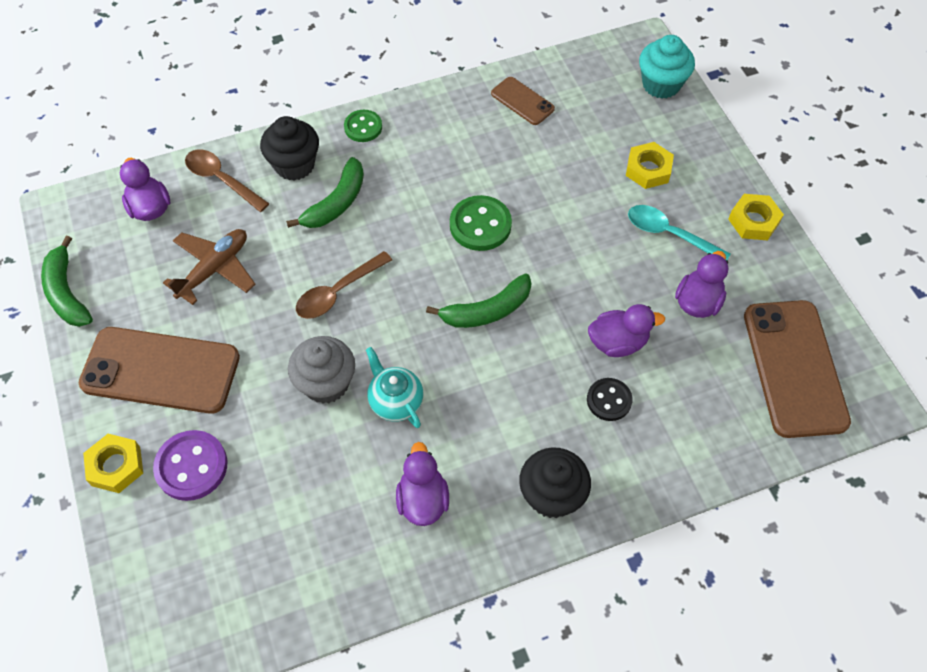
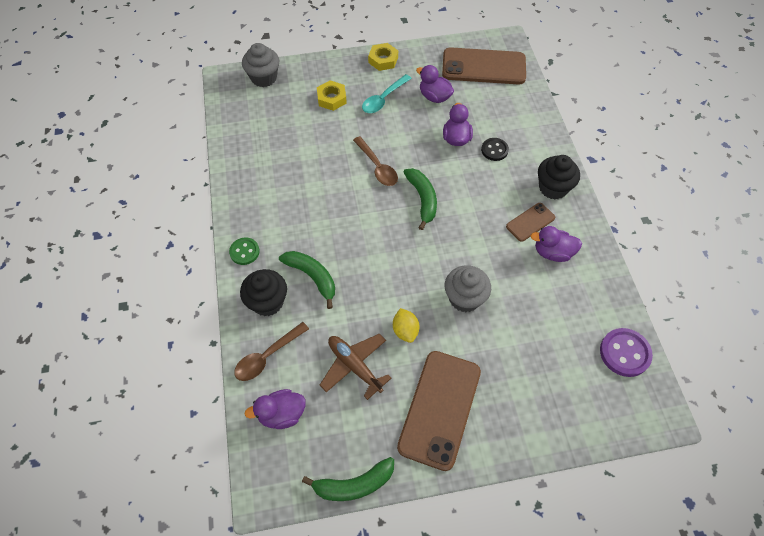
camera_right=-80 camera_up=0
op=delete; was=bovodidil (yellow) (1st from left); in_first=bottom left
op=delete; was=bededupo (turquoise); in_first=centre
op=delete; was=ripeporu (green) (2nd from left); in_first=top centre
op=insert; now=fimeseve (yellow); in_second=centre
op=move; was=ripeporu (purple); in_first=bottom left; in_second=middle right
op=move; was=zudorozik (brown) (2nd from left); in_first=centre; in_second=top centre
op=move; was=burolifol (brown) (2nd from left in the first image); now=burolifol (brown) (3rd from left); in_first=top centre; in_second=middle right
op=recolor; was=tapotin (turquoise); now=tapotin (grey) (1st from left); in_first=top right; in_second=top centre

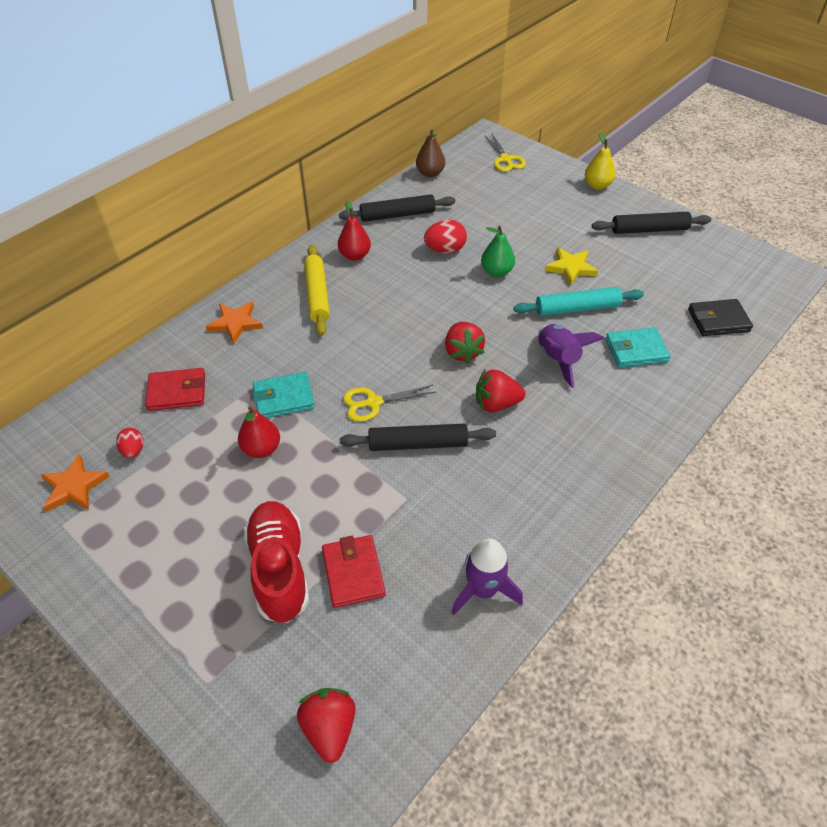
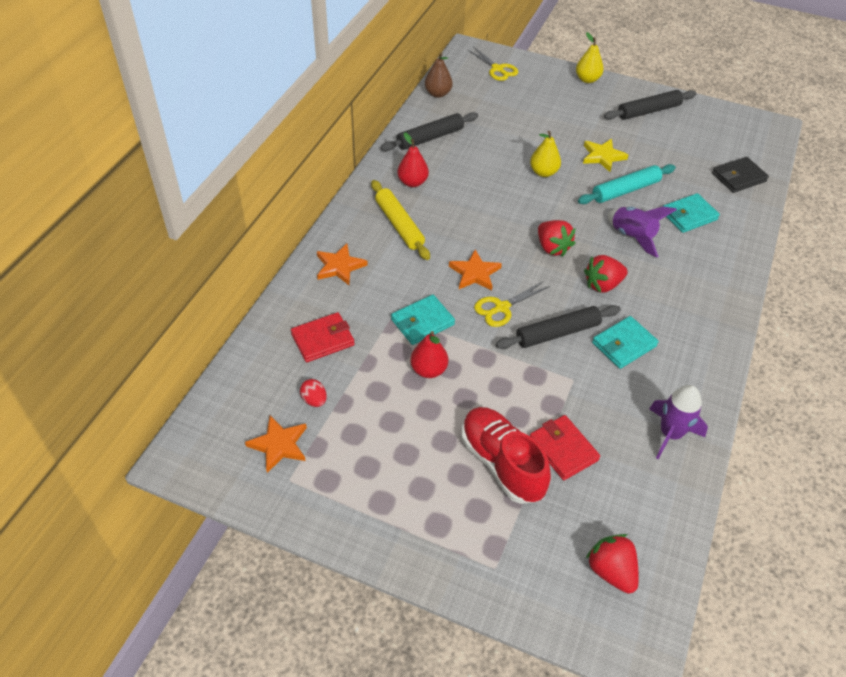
camera_right=-20 camera_up=0
op=delete; was=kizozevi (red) (2nd from left); in_first=top centre
op=insert; now=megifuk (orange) (3rd from left); in_second=centre
op=insert; now=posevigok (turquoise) (2nd from left); in_second=middle right
op=recolor; was=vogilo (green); now=vogilo (yellow) (1st from left); in_first=top centre; in_second=top centre

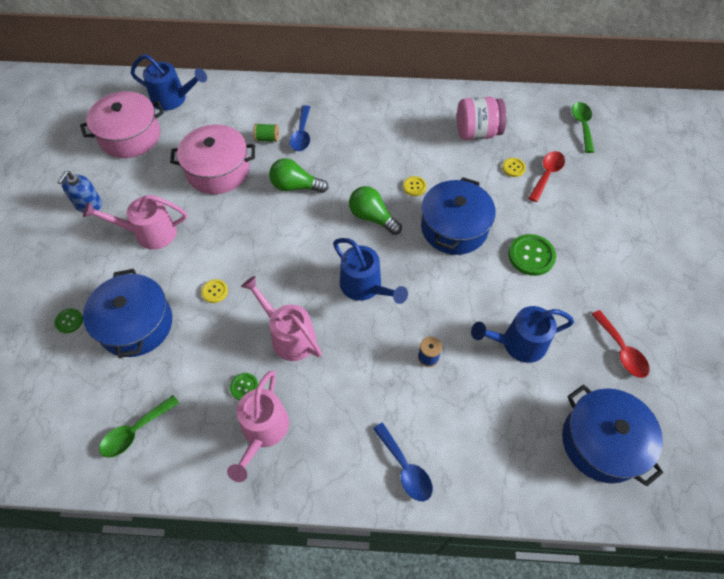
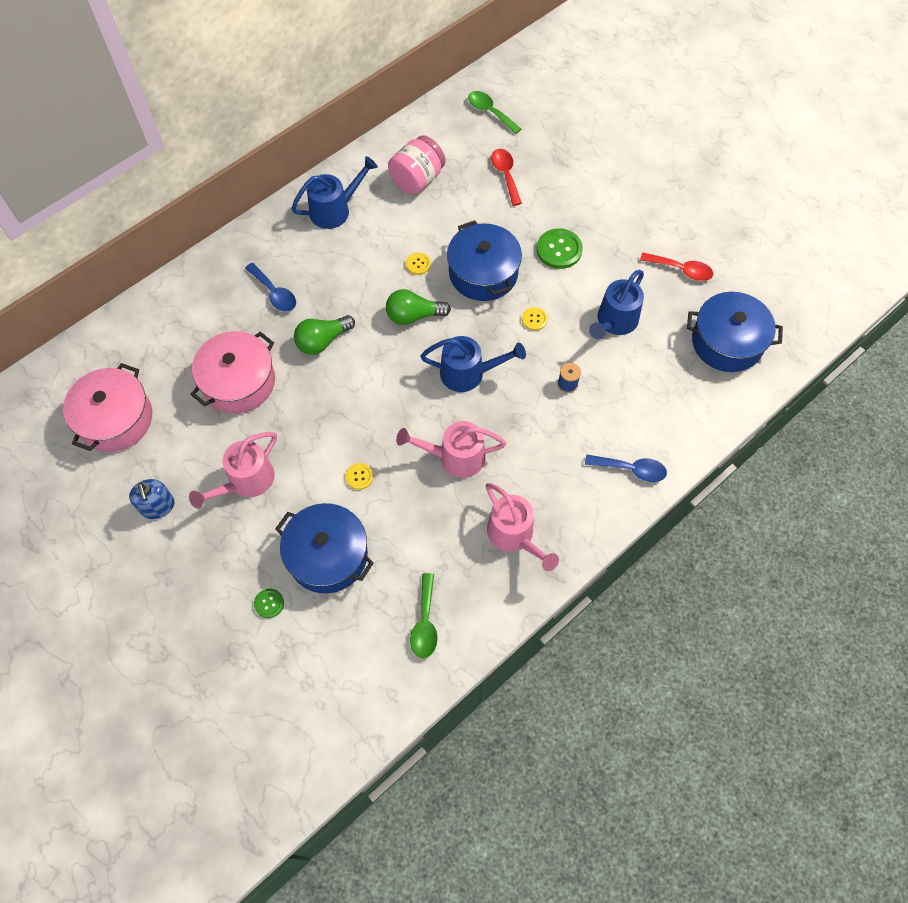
camera_right=-45 camera_up=5
op=delete; was=ripeporu (green) (2nd from left); in_first=bottom centre
op=delete; was=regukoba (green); in_first=top centre
op=move; was=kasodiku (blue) (1st from left); in_first=top left; in_second=top centre
op=move; was=ripeporu (yellow) (3rd from left); in_first=top right; in_second=centre

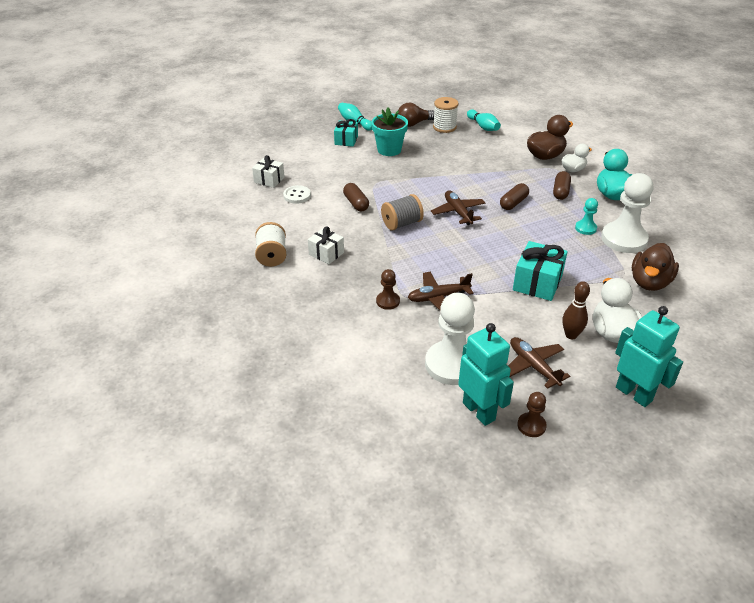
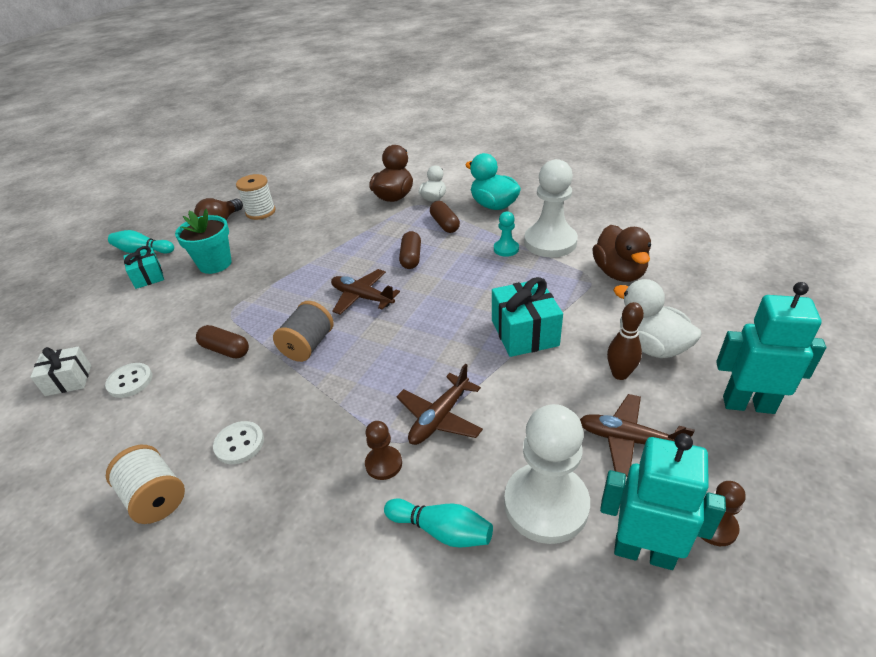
camera_right=-35 camera_up=0
op=move; was=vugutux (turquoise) (2nd from left); in_first=top centre; in_second=bottom centre
op=replace; was=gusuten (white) (2nd from left); now=ripeporu (white) (2nd from left); in_first=centre; in_second=bottom left

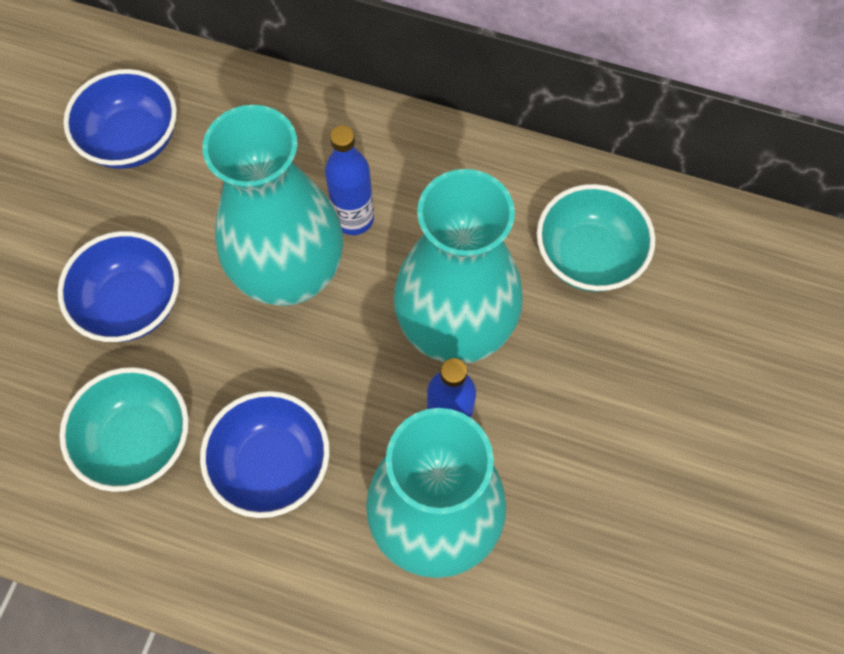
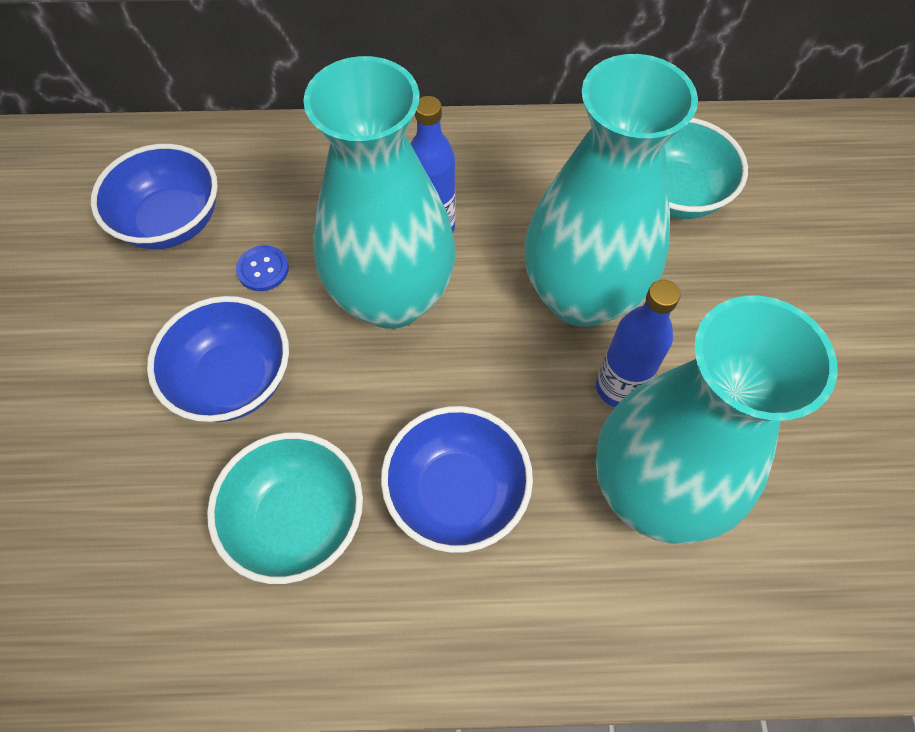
camera_right=-20 camera_up=-5
op=insert; now=ripeporu (blue); in_second=middle left

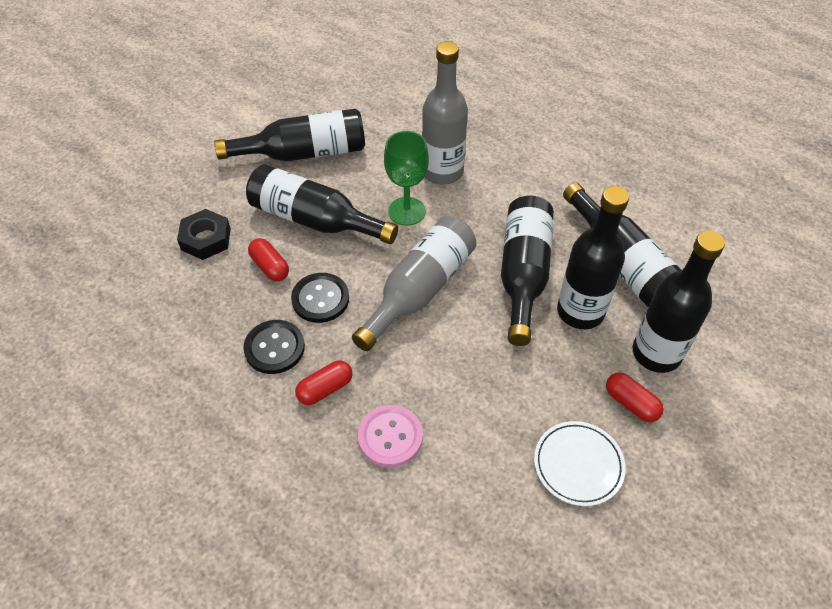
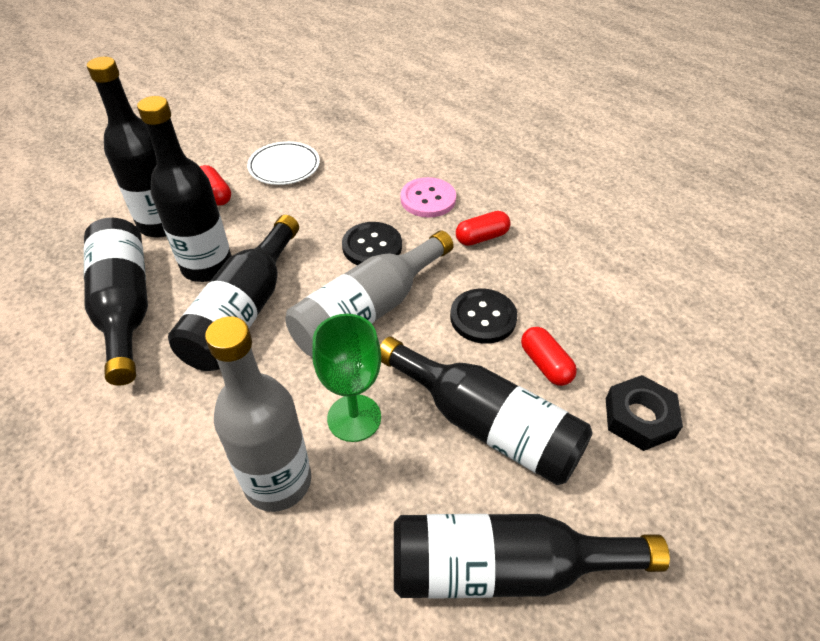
camera_right=-170 camera_up=-5
op=move; was=ripeporu (black) (1st from left); in_first=middle left; in_second=centre

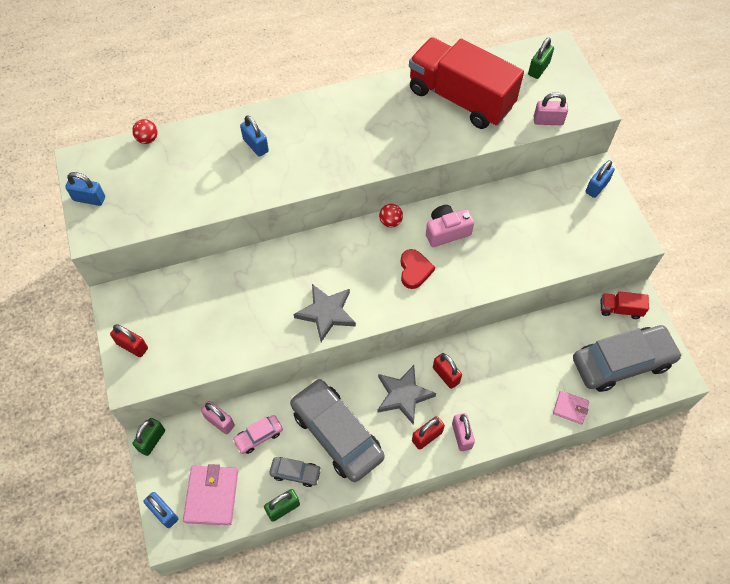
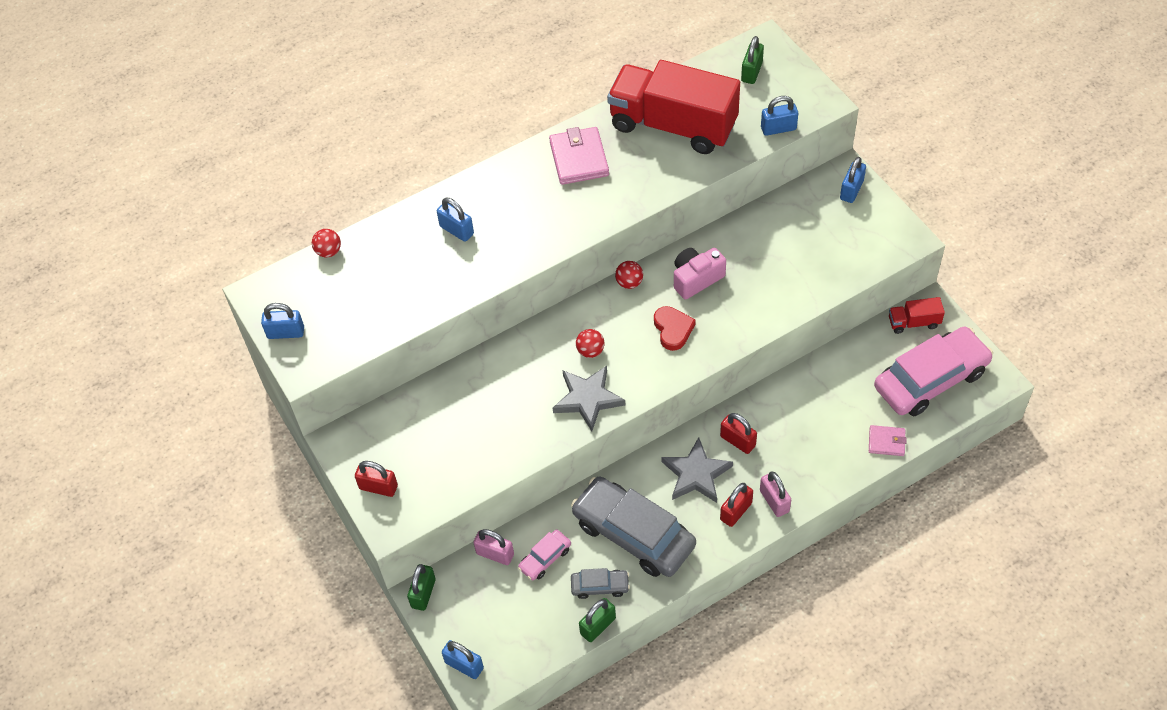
camera_right=-10 camera_up=-5
op=insert; now=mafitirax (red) (2nd from left); in_second=centre
op=move; was=posevigok (pink) (1st from left); in_first=bottom left; in_second=top centre
op=recolor; was=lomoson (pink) (3rd from left); now=lomoson (blue) (4th from left); in_first=top right; in_second=top right
op=recolor; was=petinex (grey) (3rd from left); now=petinex (pink) (2nd from left); in_first=middle right; in_second=middle right

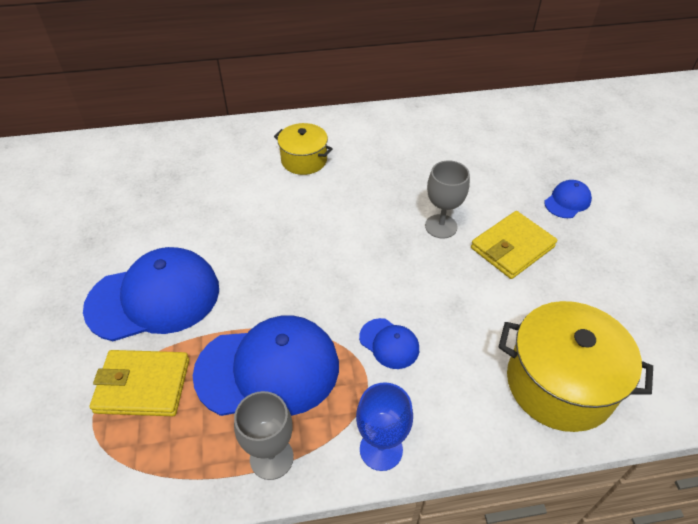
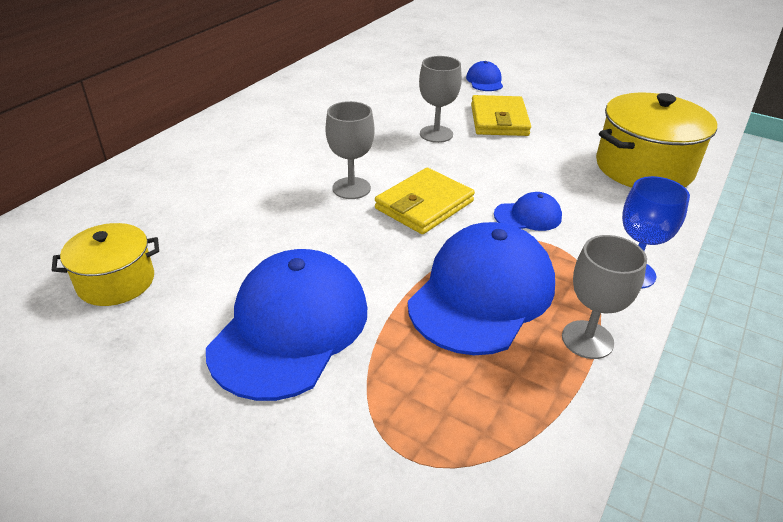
camera_right=-50 camera_up=-10
op=insert; now=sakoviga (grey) (1st from left); in_second=top centre
op=move; was=posevigok (yellow) (1st from left); in_first=bottom left; in_second=centre
op=move; was=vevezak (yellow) (1st from left); in_first=top centre; in_second=middle left

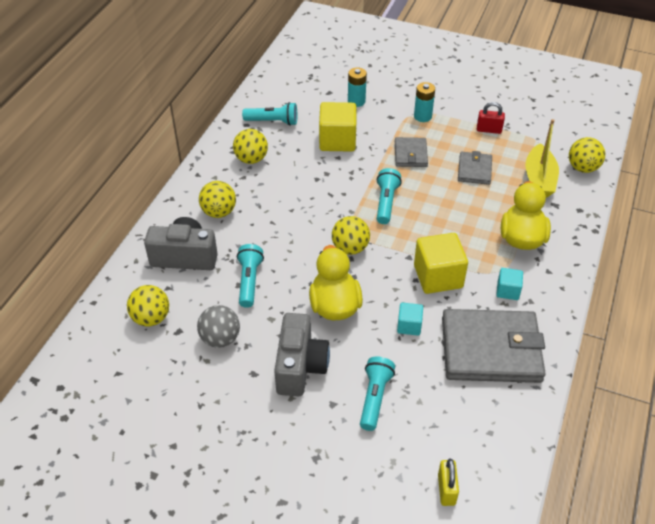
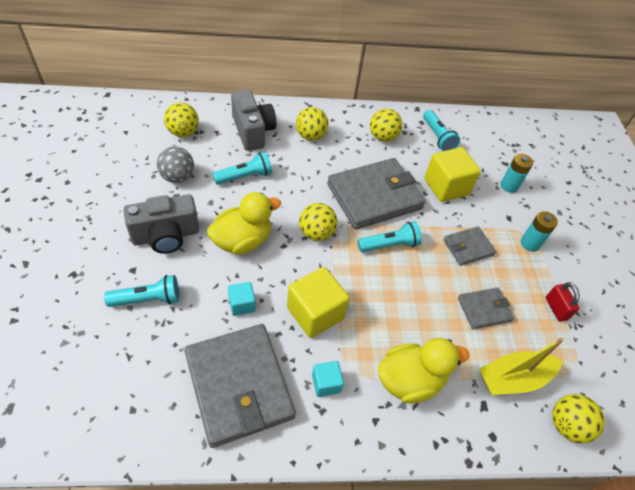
camera_right=60 camera_up=5
op=delete; was=lomoson (yellow); in_first=bottom right
op=insert; now=posevigok (grey) (2nd from left); in_second=centre

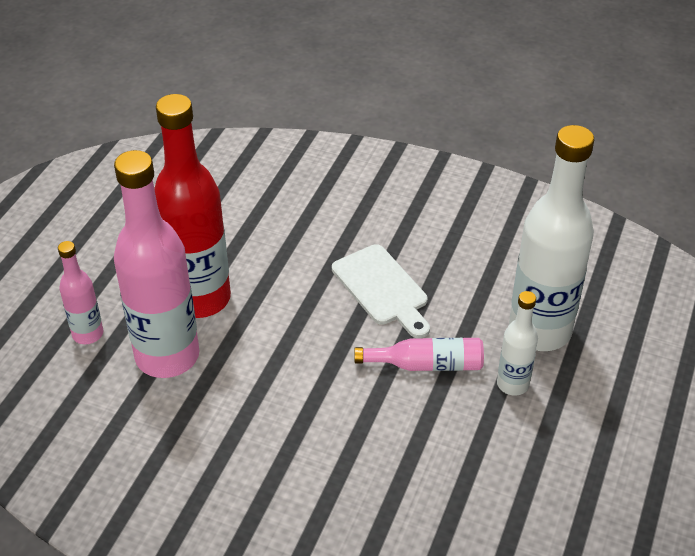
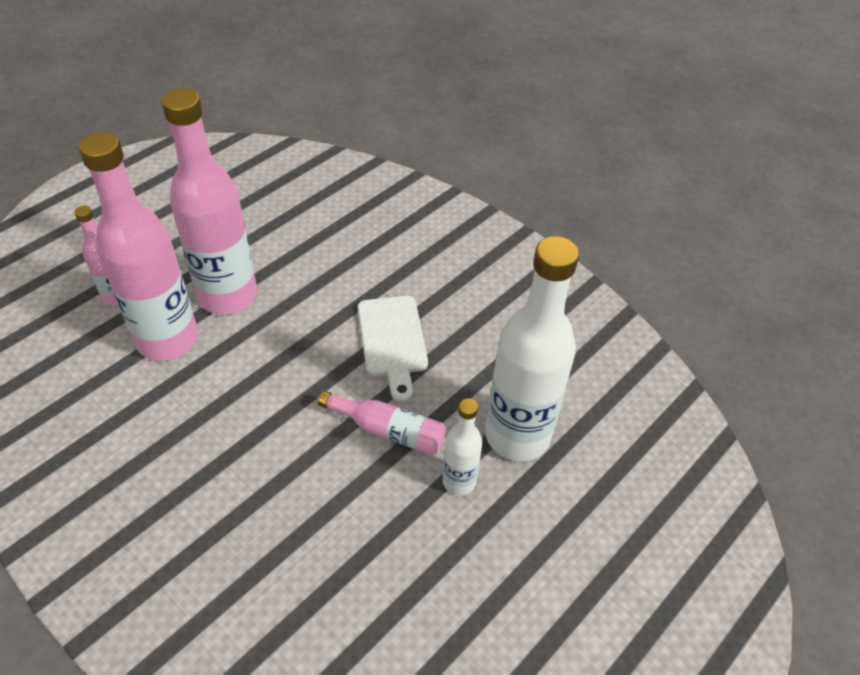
camera_right=20 camera_up=5
op=recolor; was=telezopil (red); now=telezopil (pink) (3rd from left); in_first=middle left; in_second=top left

